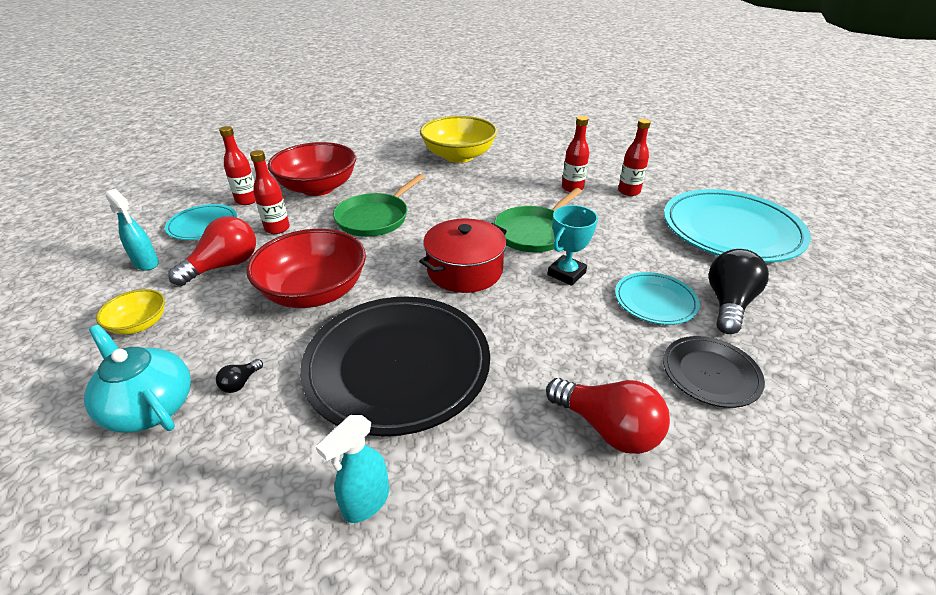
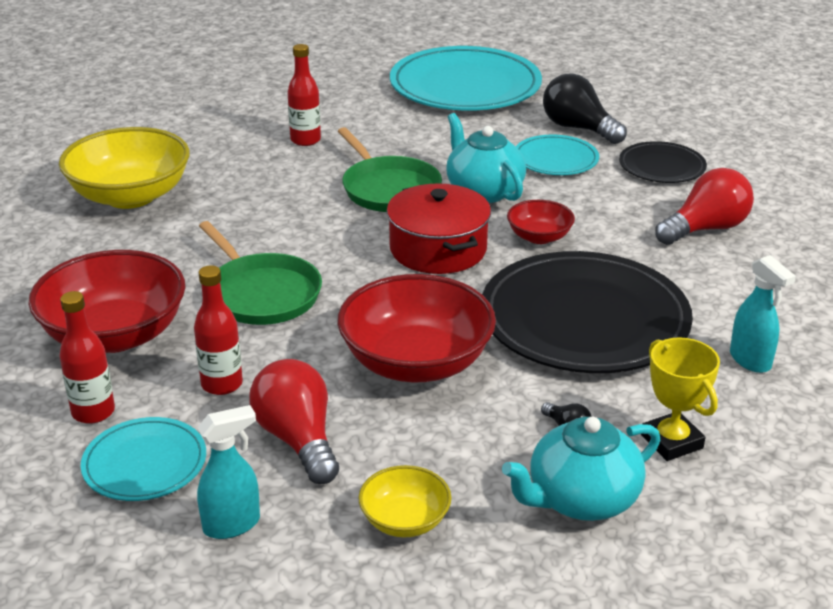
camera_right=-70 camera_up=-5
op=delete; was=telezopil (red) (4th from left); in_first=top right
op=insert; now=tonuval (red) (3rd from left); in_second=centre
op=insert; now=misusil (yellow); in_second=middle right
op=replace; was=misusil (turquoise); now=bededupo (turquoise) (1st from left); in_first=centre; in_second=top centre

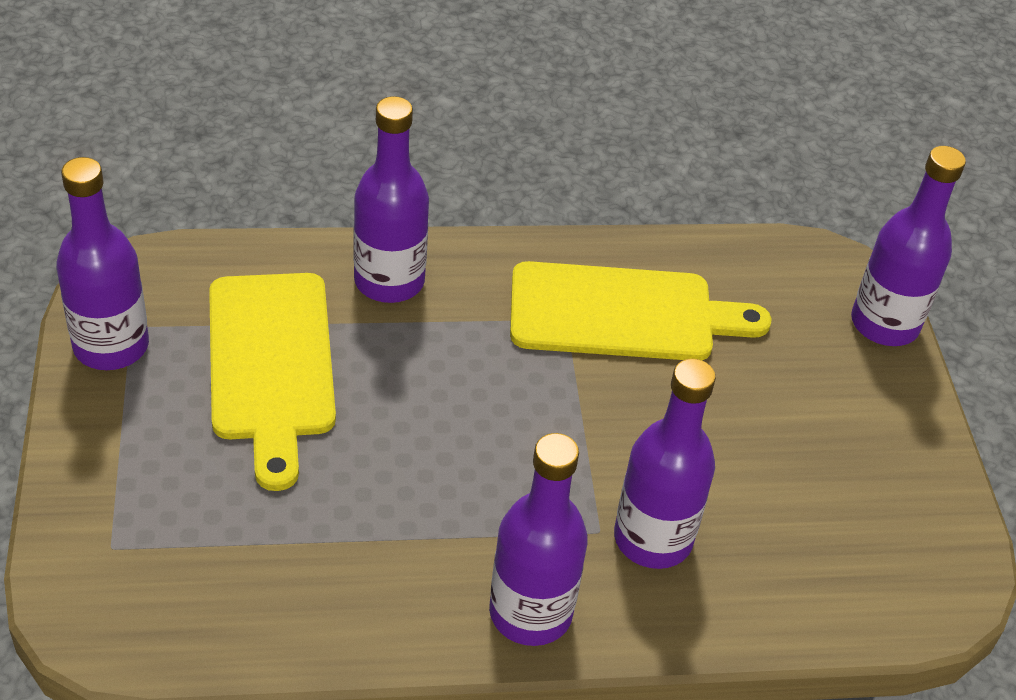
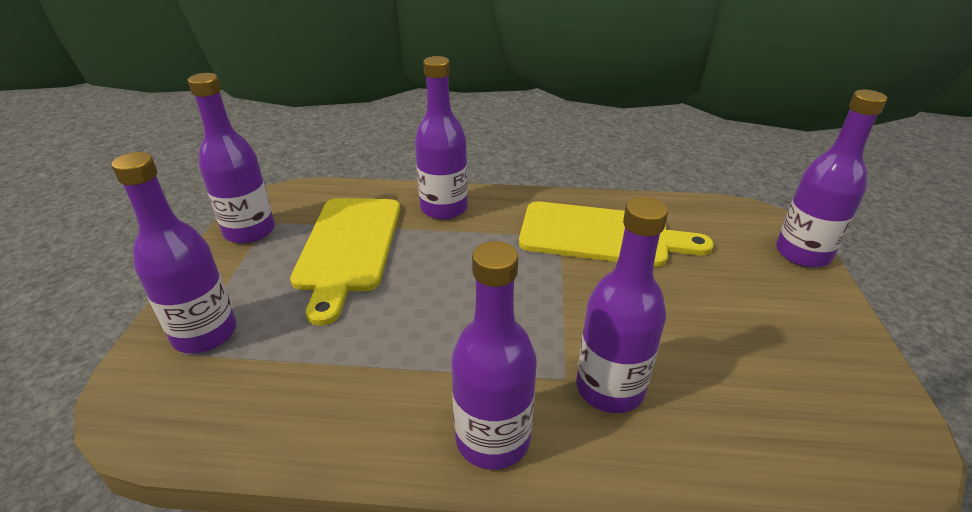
camera_right=15 camera_up=-10
op=insert; now=telezopil (purple) (1st from left); in_second=middle left

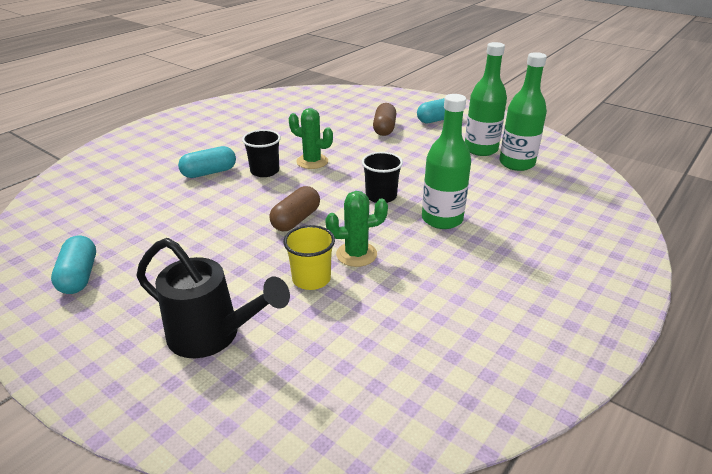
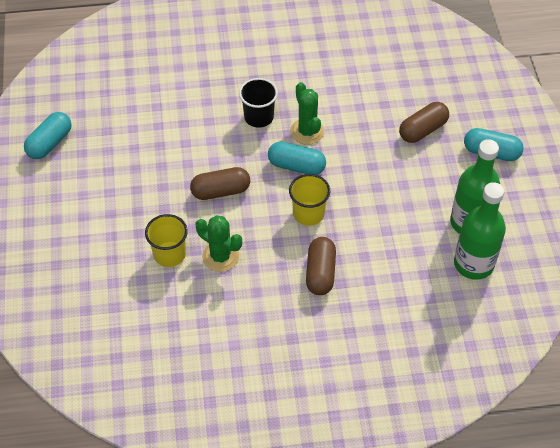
camera_right=45 camera_up=20
op=delete; was=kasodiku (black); in_first=middle left
op=move; was=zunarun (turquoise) (2nd from left); in_first=middle left; in_second=centre
op=replace; was=telezopil (green) (1st from left); now=zunarun (brown) (2nd from left); in_first=centre; in_second=centre
op=recolor; was=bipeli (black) (2nd from left); now=bipeli (yellow) (2nd from left); in_first=centre; in_second=centre

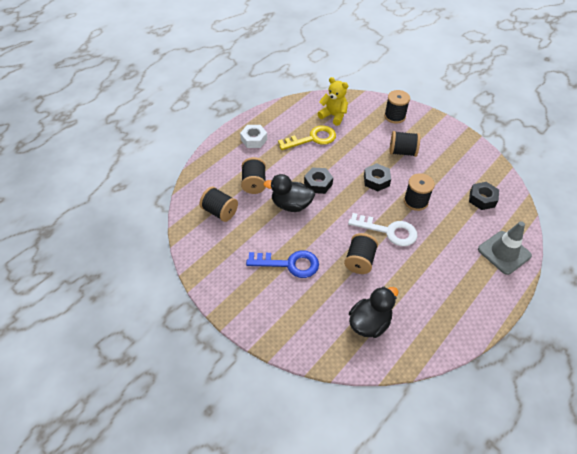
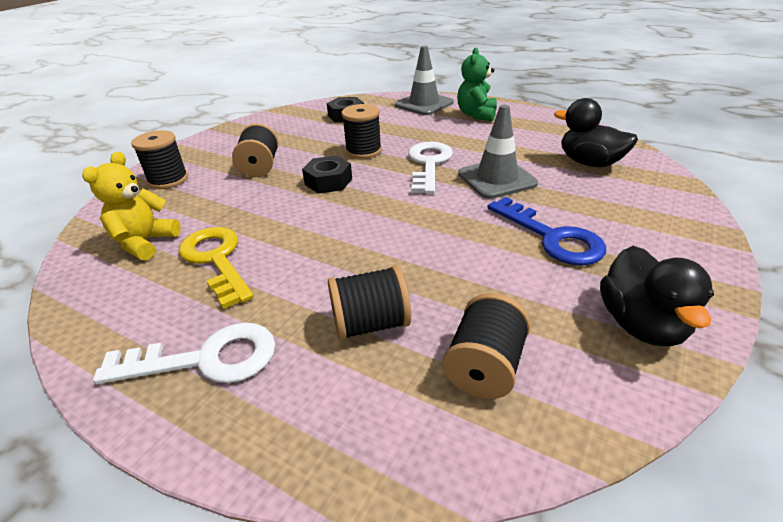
camera_right=-100 camera_up=-15
op=delete; was=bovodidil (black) (1st from left); in_first=centre
op=insert; now=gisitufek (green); in_second=top centre
op=move; was=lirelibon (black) (1st from left in the first image); now=lirelibon (black) (2nd from left); in_first=centre; in_second=middle right
op=replace; was=bovodidil (white); now=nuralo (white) (1st from left); in_first=top centre; in_second=bottom left
op=replace; was=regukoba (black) (3rd from left); now=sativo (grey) (2nd from left); in_first=centre; in_second=top centre
op=rotate; was=nuralo (blue); in_first=centre; in_second=middle right; clockwise=150

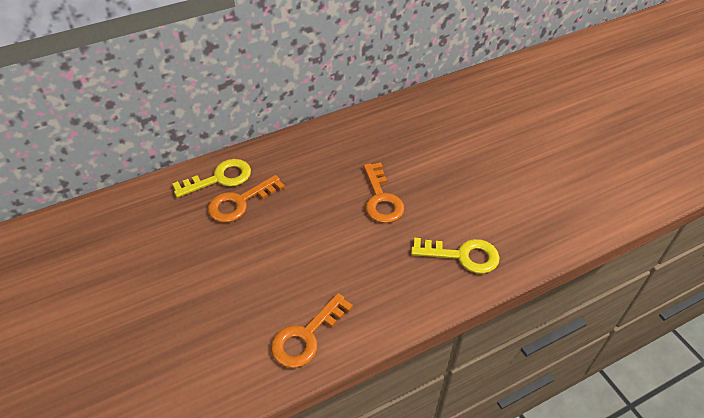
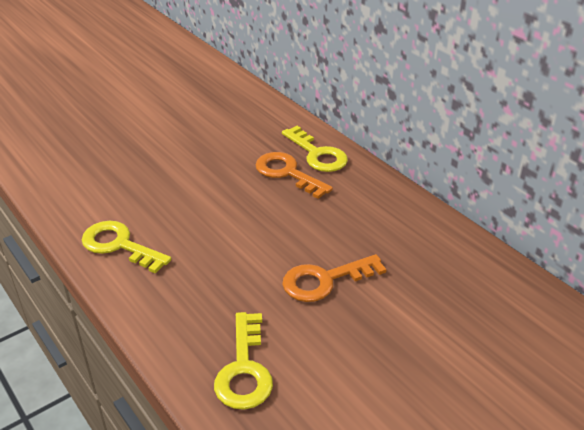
camera_right=80 camera_up=-10
op=recolor; was=nuralo (orange) (2nd from left); now=nuralo (yellow) (1st from left); in_first=bottom centre; in_second=middle left

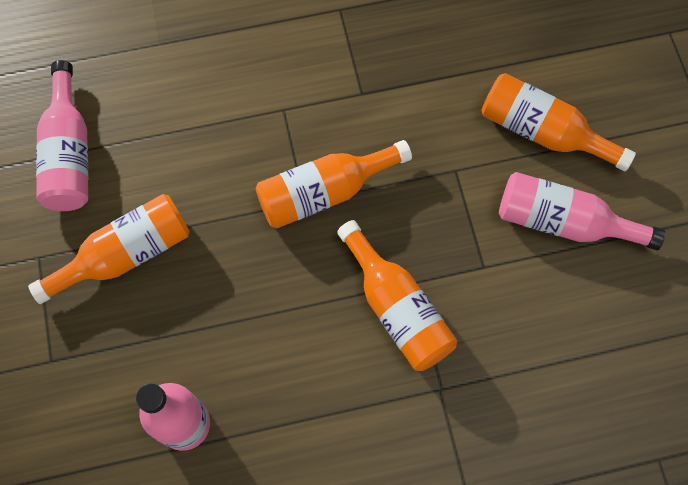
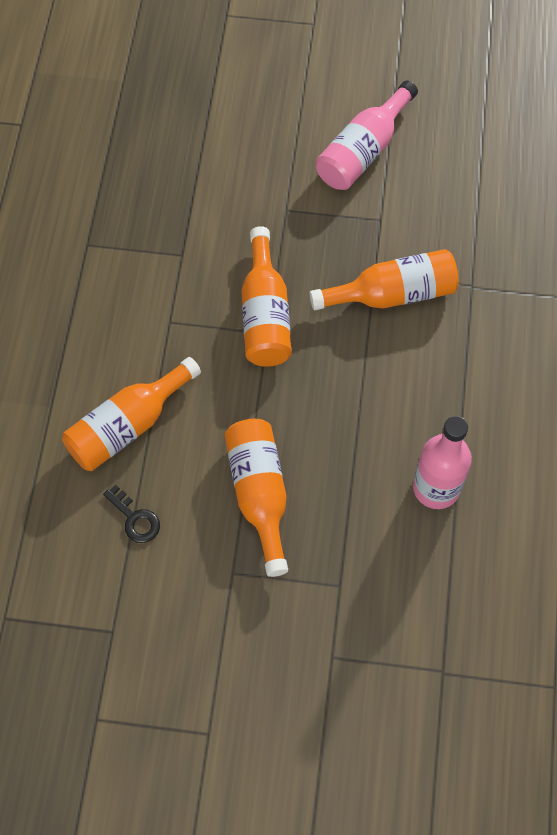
camera_right=-70 camera_up=-5
op=move; was=telezopil (orange) (4th from left in the first image); now=telezopil (orange) (1st from left); in_first=top right; in_second=middle left
op=replace; was=telezopil (pink) (1st from left); now=nuralo (black); in_first=top left; in_second=middle left

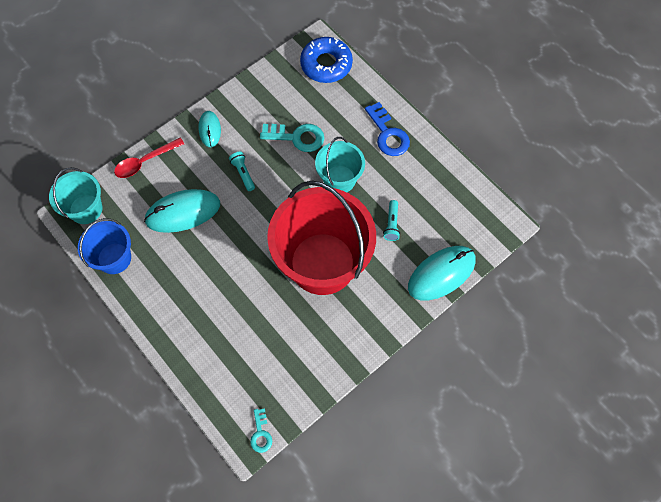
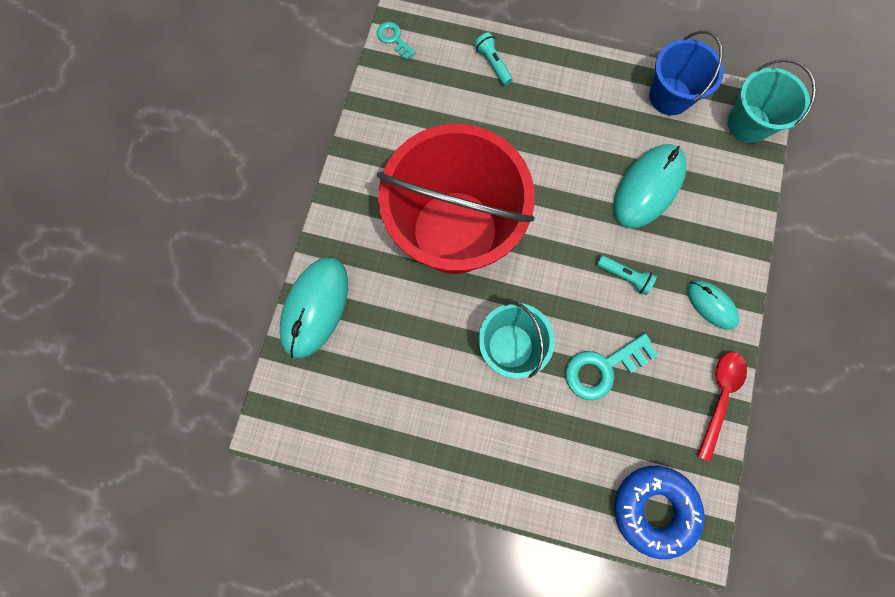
camera_right=145 camera_up=10
op=delete; was=nuralo (blue); in_first=top centre
op=move; was=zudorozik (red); in_first=top left; in_second=bottom right
op=move; was=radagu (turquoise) (2nd from left in the first image); now=radagu (turquoise) (1st from left); in_first=centre; in_second=top centre

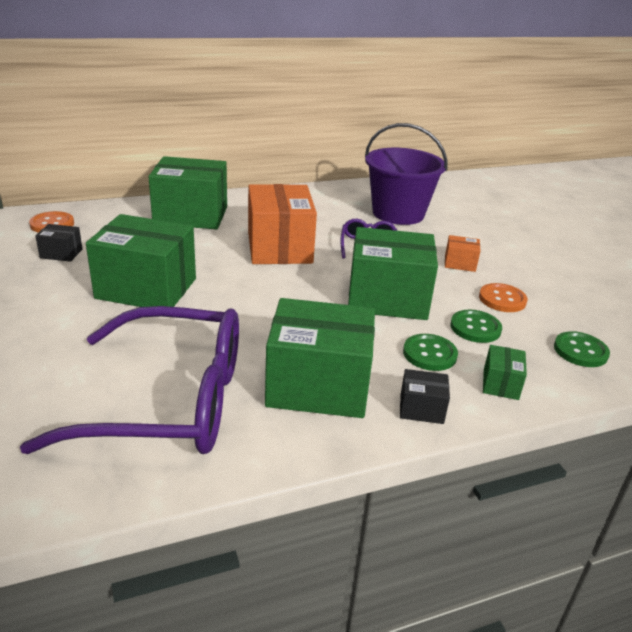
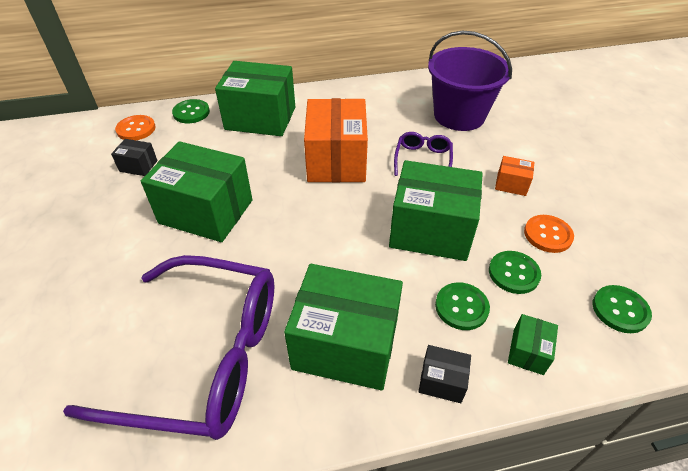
camera_right=10 camera_up=15
op=insert; now=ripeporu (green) (1st from left); in_second=top left

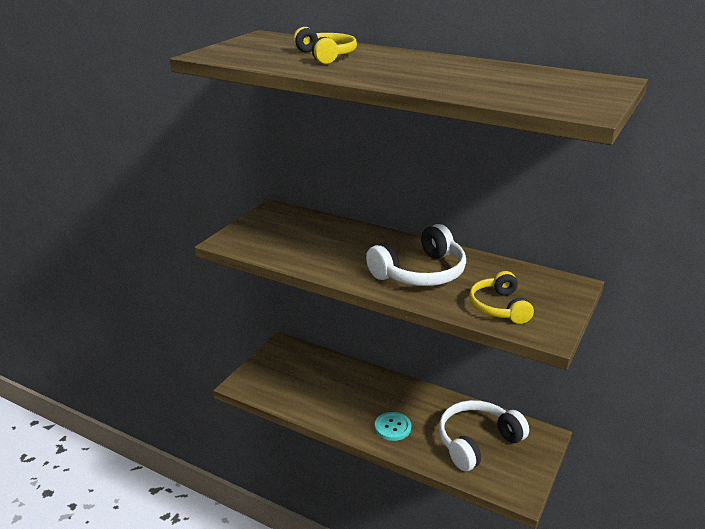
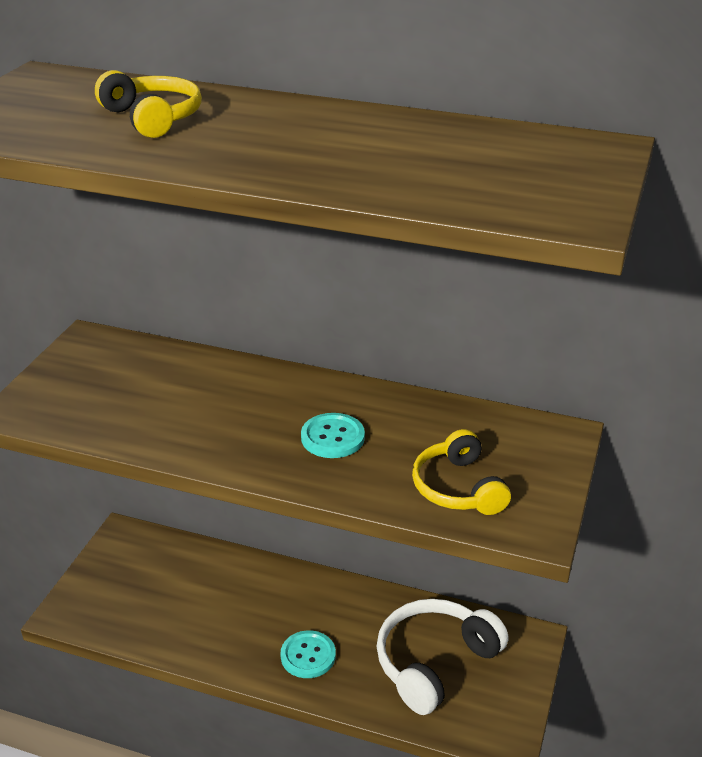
camera_right=-10 camera_up=5
op=replace; was=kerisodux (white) (1st from left); now=ripeporu (turquoise) (2nd from left); in_first=centre; in_second=centre

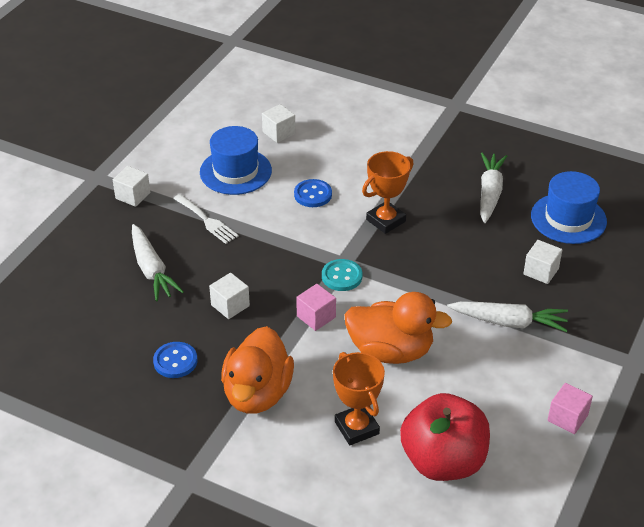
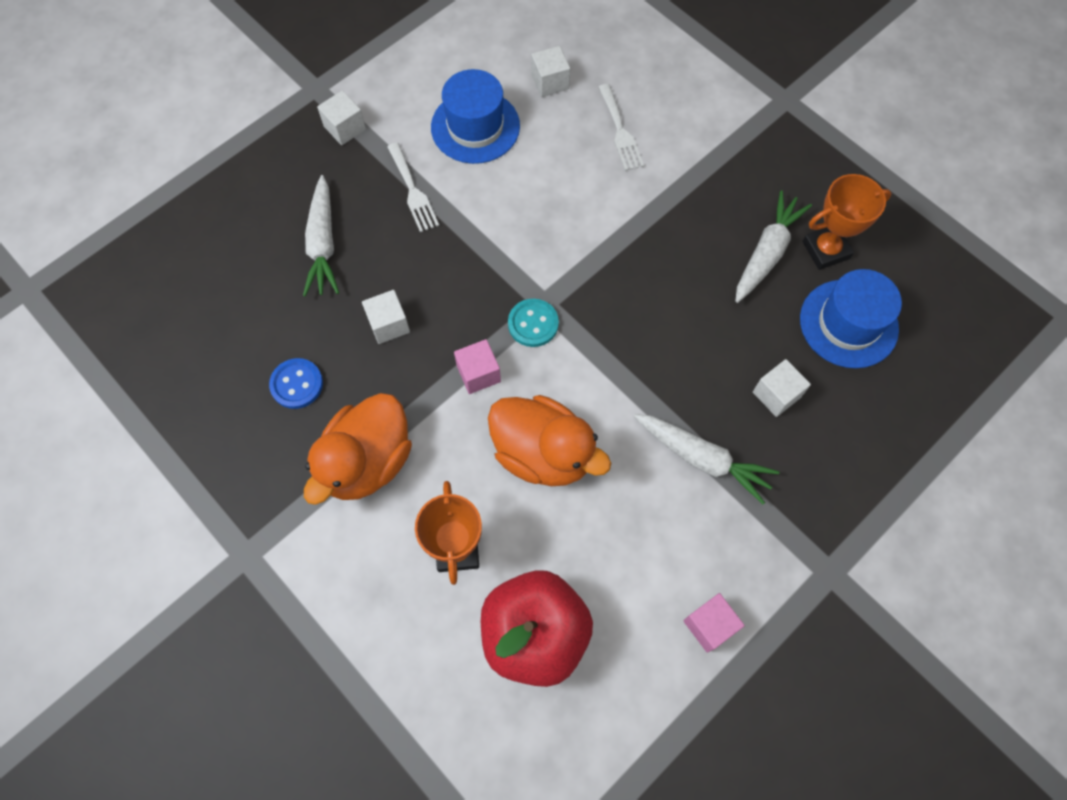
camera_right=20 camera_up=25
op=delete; was=ripeporu (blue) (2nd from left); in_first=centre
op=insert; now=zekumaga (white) (2nd from left); in_second=top centre
op=move; was=misusil (orange) (2nd from left); in_first=centre; in_second=top right

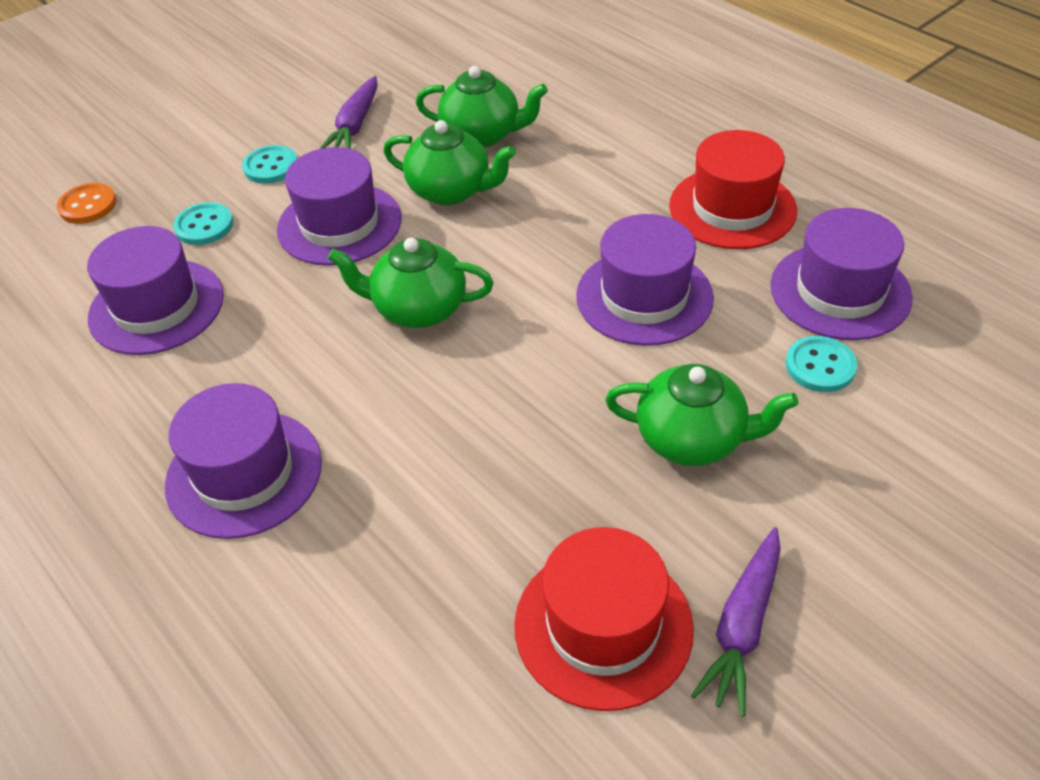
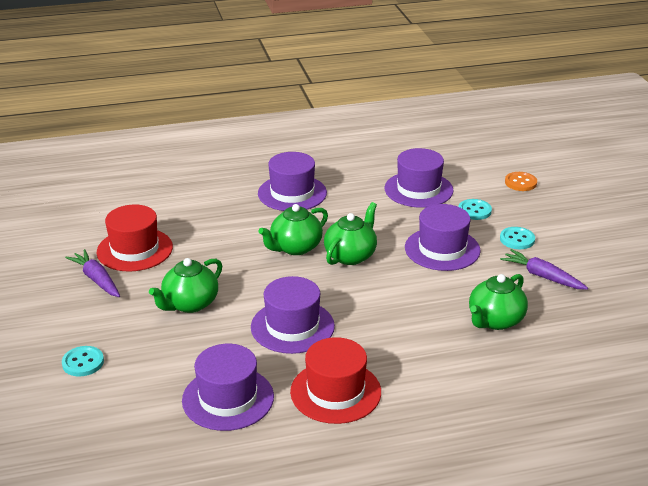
camera_right=115 camera_up=-15
op=move; was=bededupo (green) (2nd from left); in_first=top centre; in_second=centre
op=move; was=ripeporu (turquoise) (3rd from left in the first image); now=ripeporu (turquoise) (1st from left); in_first=middle right; in_second=bottom left

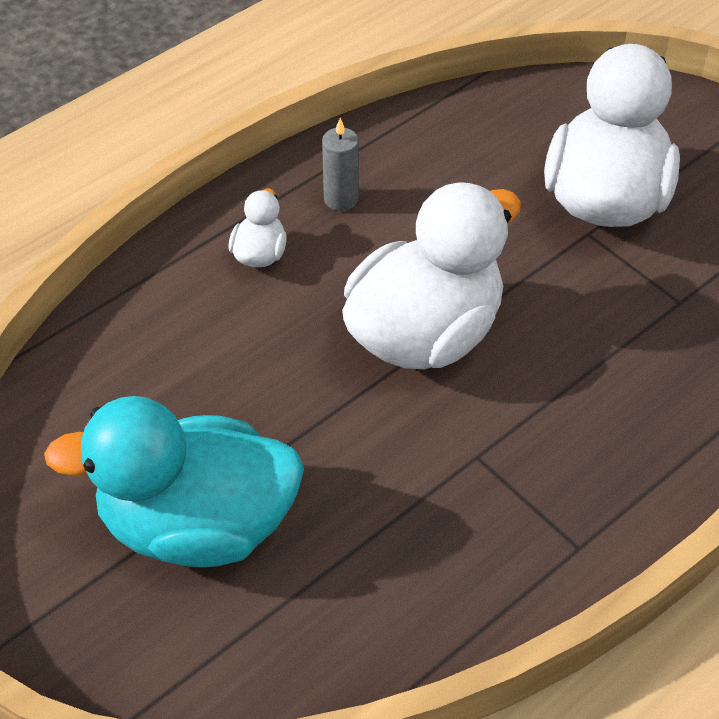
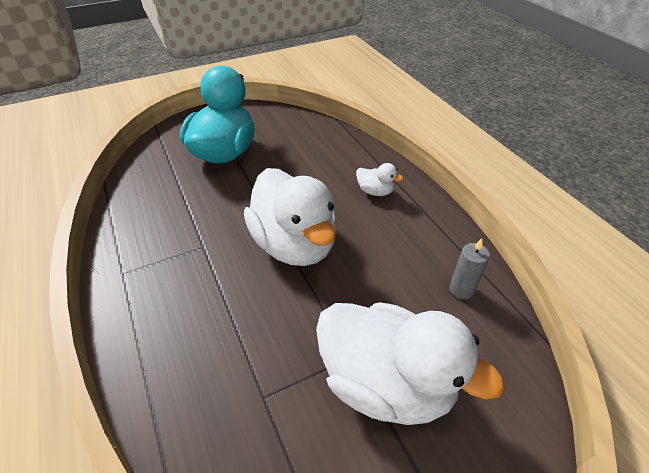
camera_right=105 camera_up=-5
op=move; was=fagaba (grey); in_first=top centre; in_second=middle right

